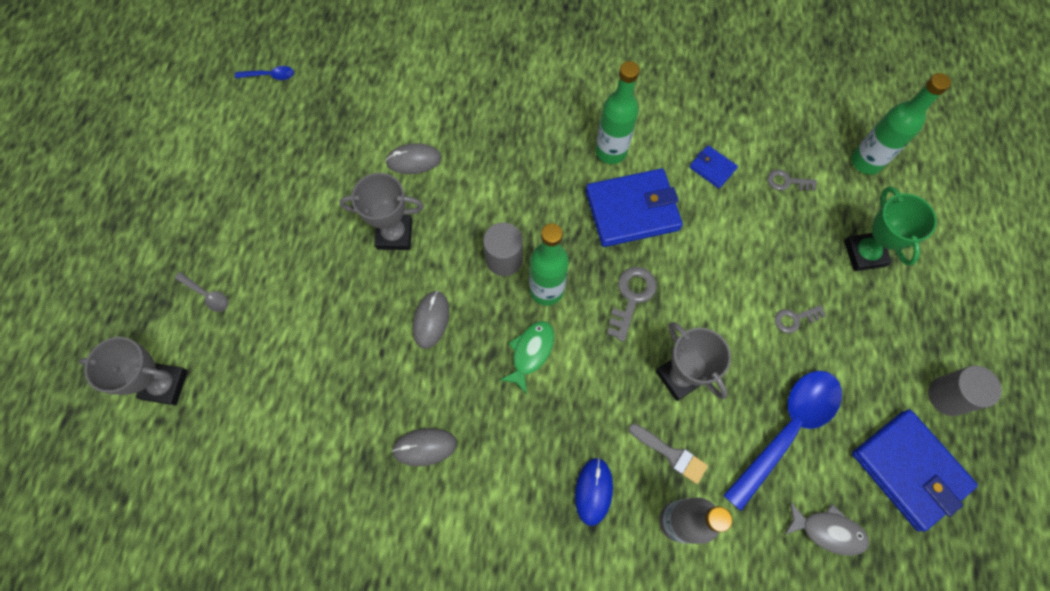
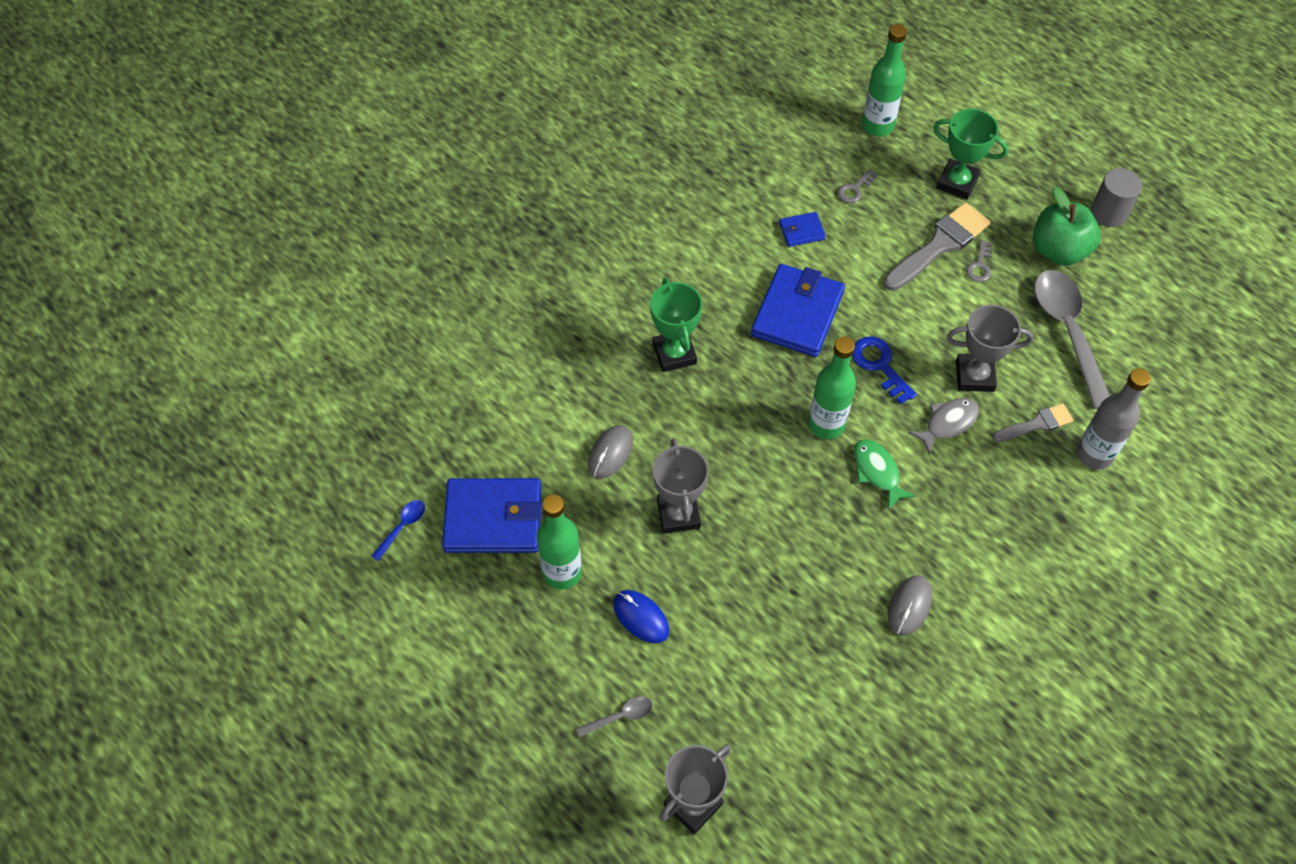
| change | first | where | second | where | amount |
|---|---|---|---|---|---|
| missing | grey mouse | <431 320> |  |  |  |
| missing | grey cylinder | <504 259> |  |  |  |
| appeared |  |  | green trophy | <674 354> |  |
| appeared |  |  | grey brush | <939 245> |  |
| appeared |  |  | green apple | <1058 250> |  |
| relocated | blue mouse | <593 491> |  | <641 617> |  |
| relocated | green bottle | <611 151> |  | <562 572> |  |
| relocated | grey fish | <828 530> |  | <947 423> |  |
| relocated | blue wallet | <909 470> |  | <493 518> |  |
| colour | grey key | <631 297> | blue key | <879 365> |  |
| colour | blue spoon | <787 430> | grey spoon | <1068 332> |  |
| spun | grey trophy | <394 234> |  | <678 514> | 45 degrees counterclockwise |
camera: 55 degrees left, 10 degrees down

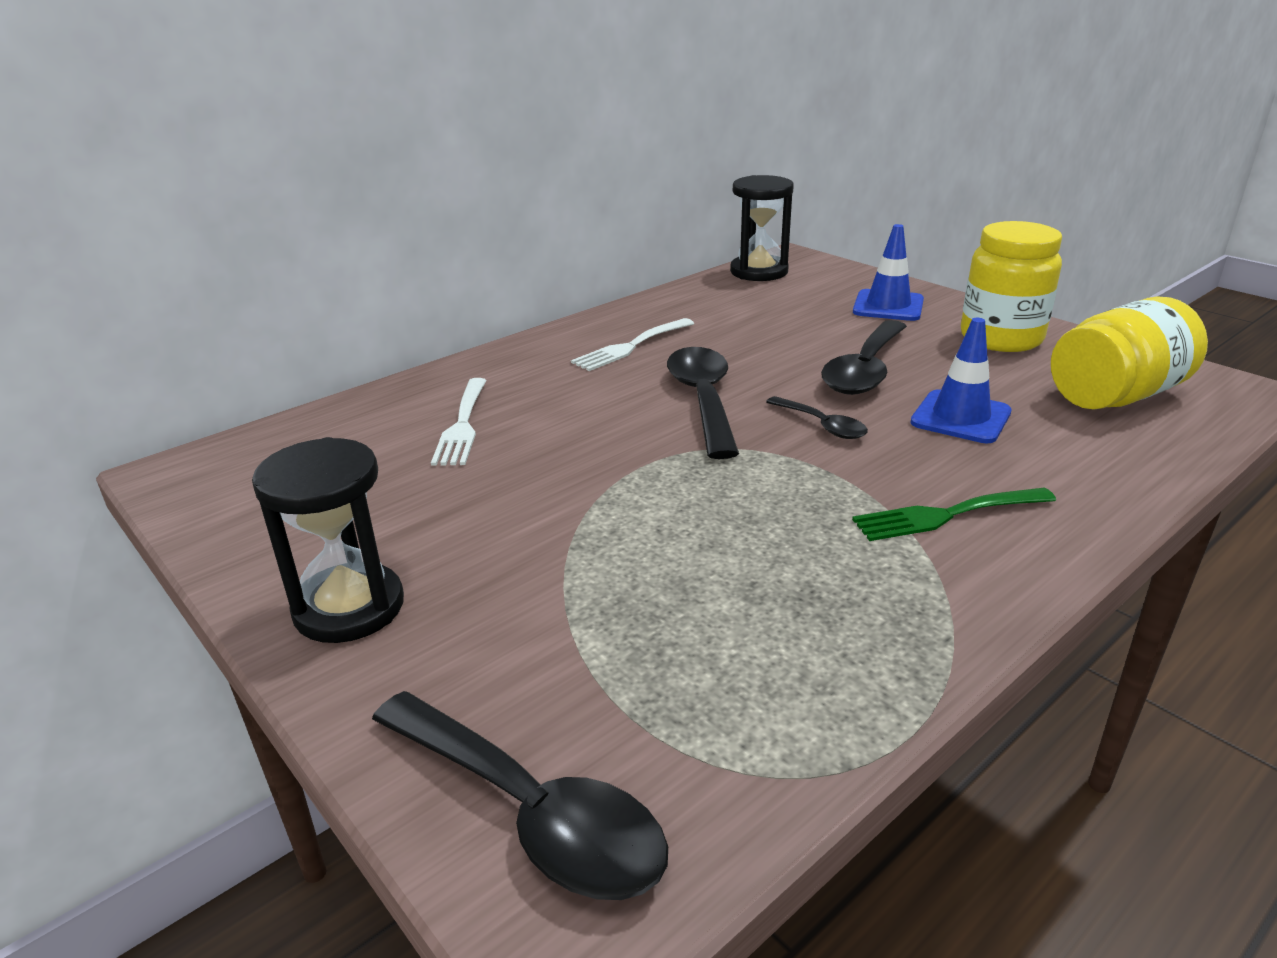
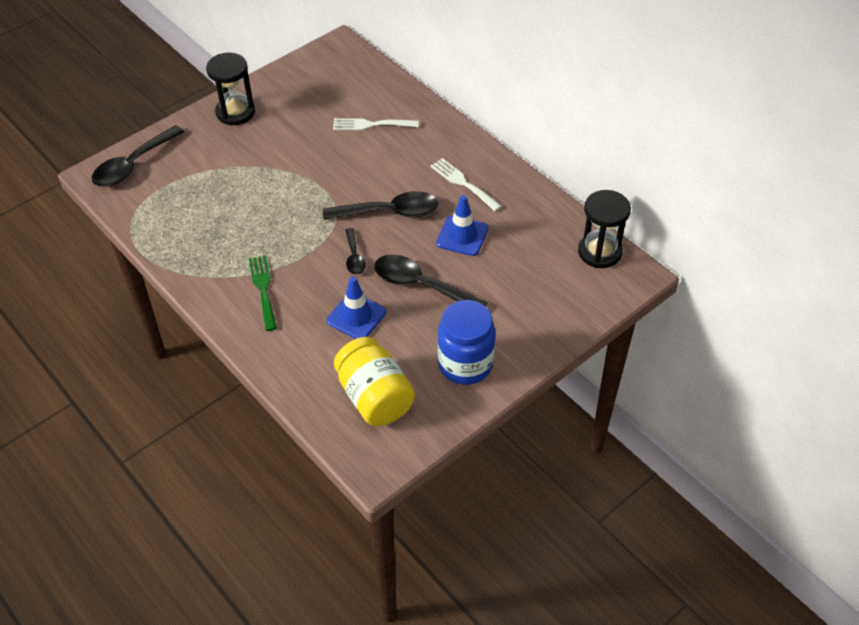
| change | first | where | second | where | amount |
|---|---|---|---|---|---|
| relocated | blue traffic cone | <888 306> |  | <462 236> |  |
| colour | yellow jar | <1001 338> | blue jar | <465 364> |  |
| spun | black spoon | <822 425> |  | <354 257> | 60 degrees counterclockwise |
camera: 90 degrees right, 20 degrees up

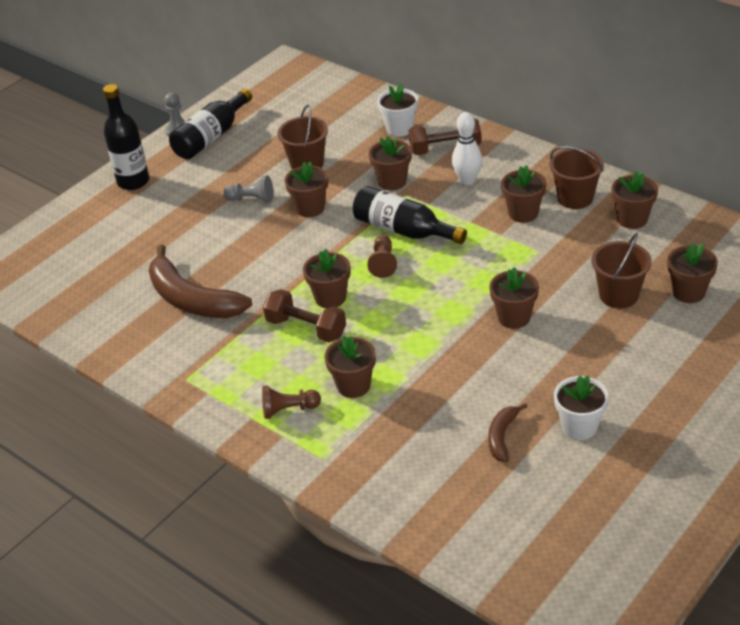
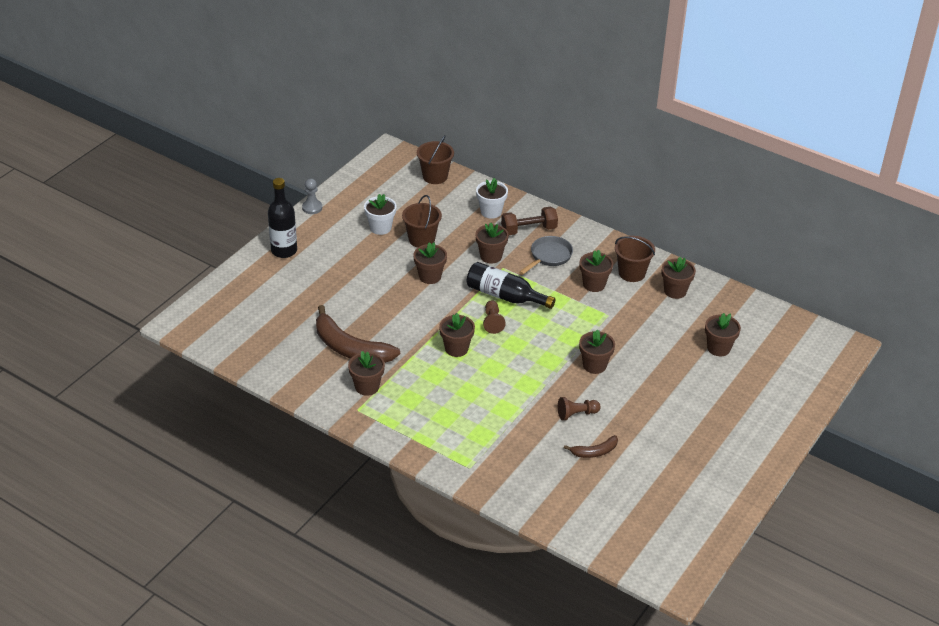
| change | first | where | second | where | amount |
|---|---|---|---|---|---|
| missing | black bottle | <211 137> |  |  |  |
| missing | grey pawn | <251 199> |  |  |  |
| missing | brown dumbbell | <306 328> |  |  |  |
| relocated | brown pawn | <288 409> |  | <576 414> |  |
| relocated | brown flower pot | <353 385> |  | <367 387> |  |
| relocated | white flower pot | <579 427> |  | <380 228> |  |
| relocated | brown bucket | <618 295> |  | <435 176> |  |
| exchanged | white bowling pin | <467 180> | grey pan | <549 256> |  |
| spun | brown banana | <502 436> |  | <594 452> | 120 degrees counterclockwise |
camera: 10 degrees left, 0 degrees up

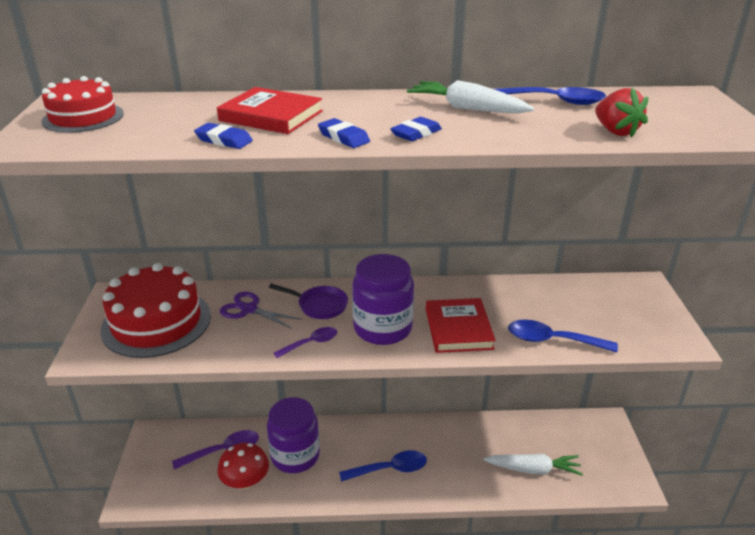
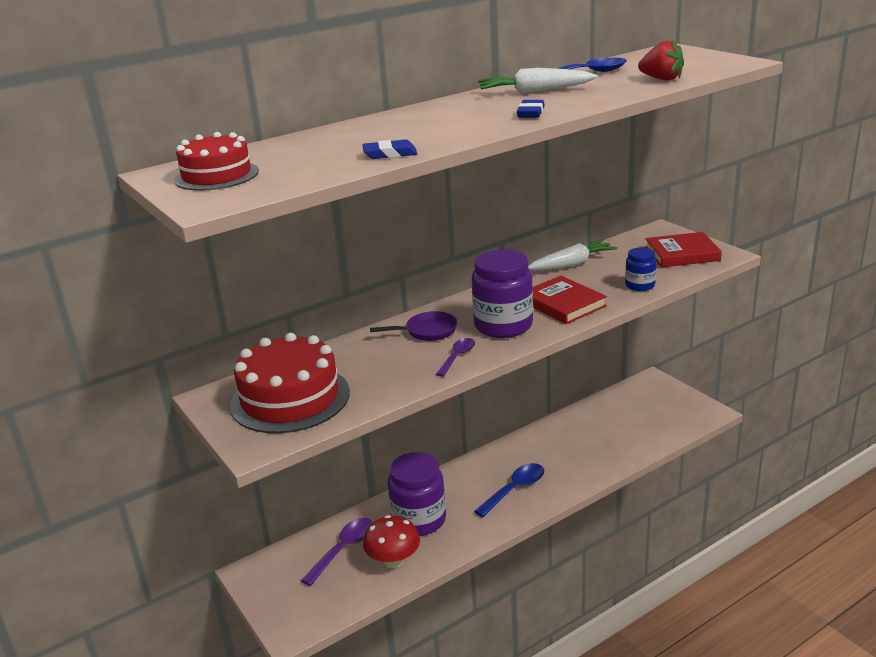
| change | first | where | second | where | amount |
|---|---|---|---|---|---|
| missing | purple scissors | <249 309> |  |  |  |
| missing | blue eraser | <343 137> |  |  |  |
| relocated | red book | <271 116> |  | <682 254> |  |
| relocated | white carrot | <533 469> |  | <572 264> |  |
| exchanged | blue spoon | <552 340> | blue jar | <640 285> |  |
camera: 30 degrees left, 5 degrees down

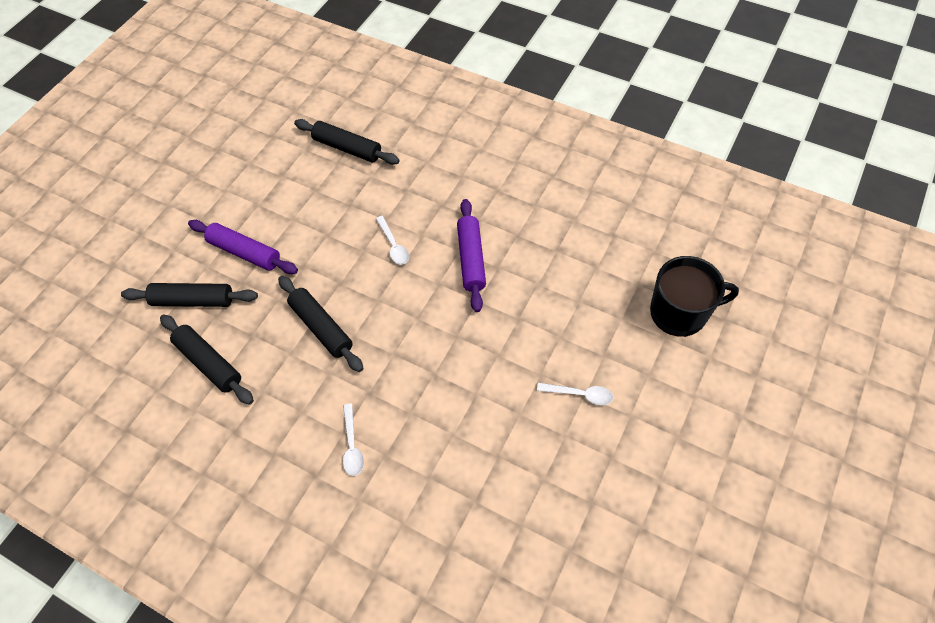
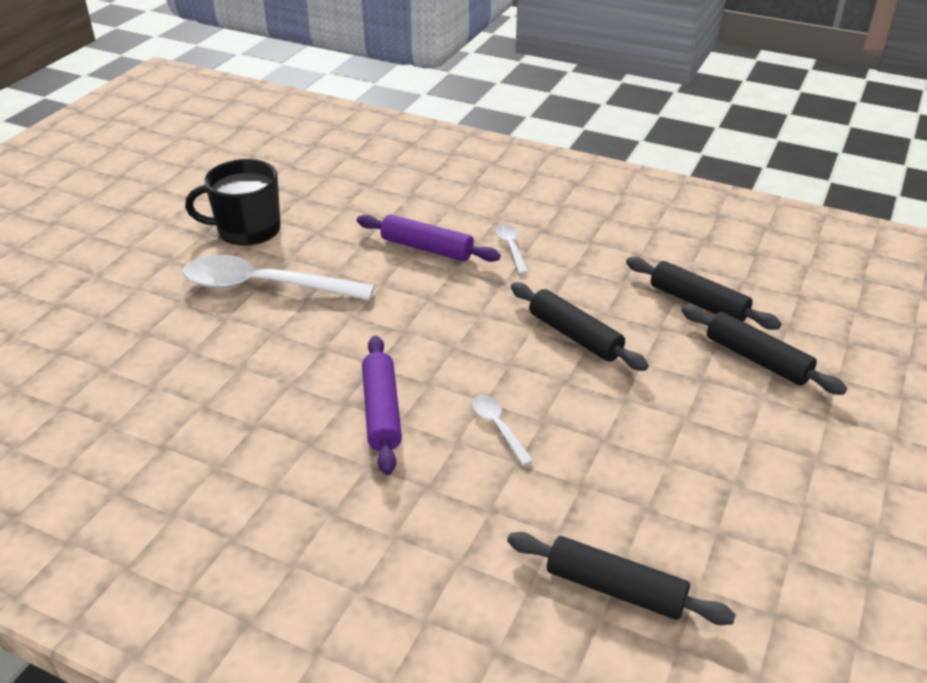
| change | first | where | second | where | amount |
|---|---|---|---|---|---|
| relocated | purple rolling pin | <245 252> |  | <427 248> |  |
| relocated | black mug | <680 312> |  | <247 229> |  |
| spun | black rolling pin | <193 300> |  | <757 359> | 45 degrees clockwise |
| size | white spoon | <580 394> |  | <264 286> | x2.28 |
camera: 175 degrees right, 20 degrees down

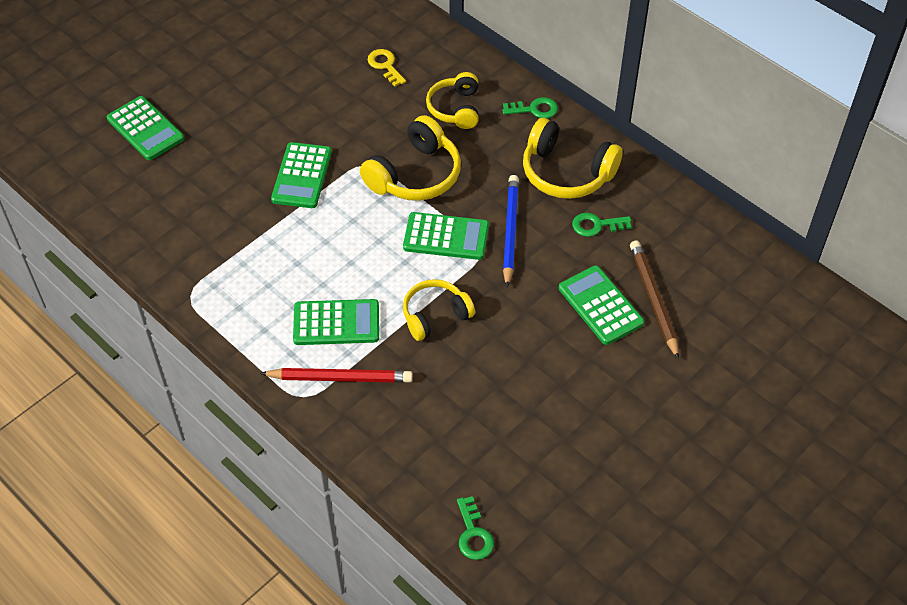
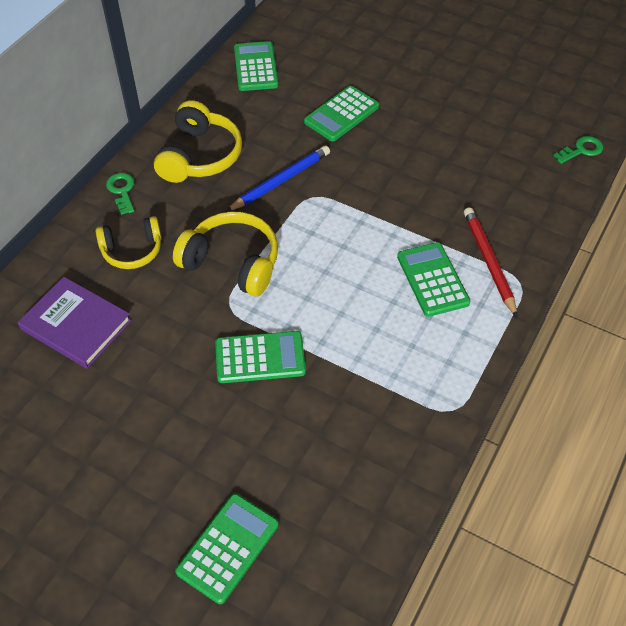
| change | first | where | second | where | amount |
|---|---|---|---|---|---|
| missing | yellow headphones | <435 315> |  |  |  |
| missing | green key | <596 225> |  |  |  |
| missing | brown pencil | <653 299> |  |  |  |
| relocated | green calculator | <446 237> |  | <255 67> |  |
| exchanged | yellow key | <385 66> | purple book | <76 325> |  |
| spun | blue pencil | <510 231> |  | <281 181> | 150 degrees clockwise |
camera: 105 degrees left, 0 degrees up

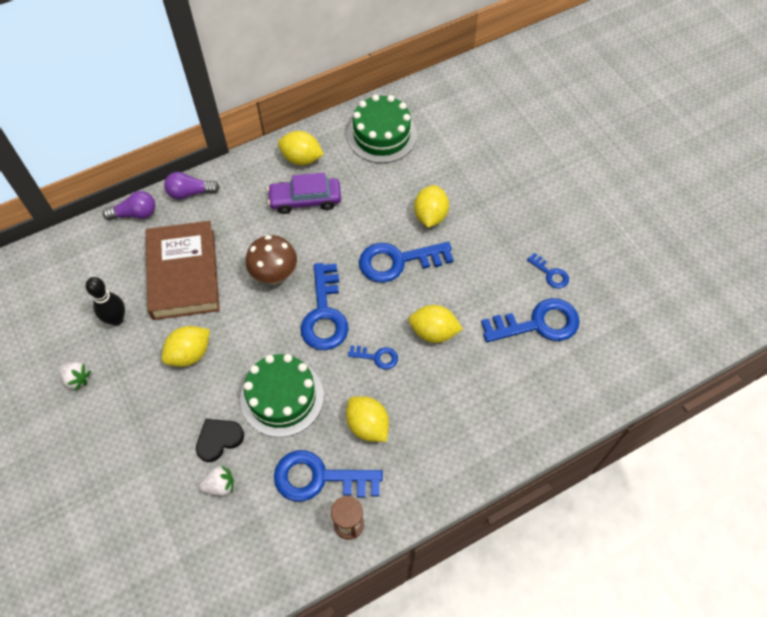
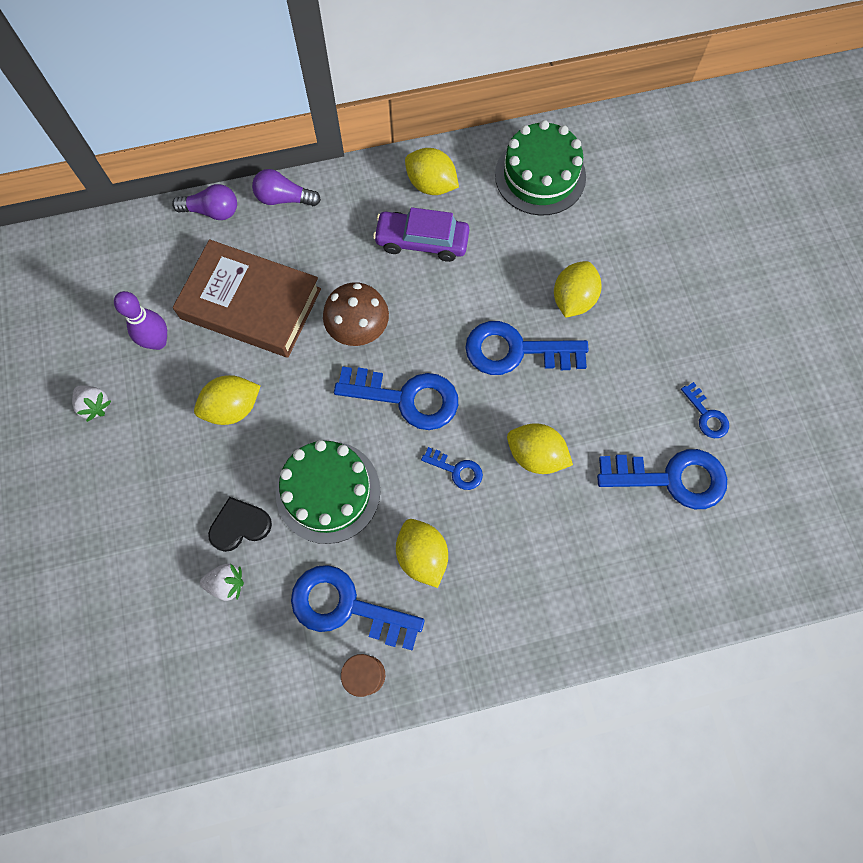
| change | first | where | second | where | amount |
|---|---|---|---|---|---|
| colour | black bowling pin | <116 319> | purple bowling pin | <158 342> |  |
| spun | brown book | <184 274> |  | <251 303> | 75 degrees counterclockwise |
| spun | blue key | <324 314> |  | <406 398> | 90 degrees counterclockwise |
camera: 15 degrees right, 10 degrees up

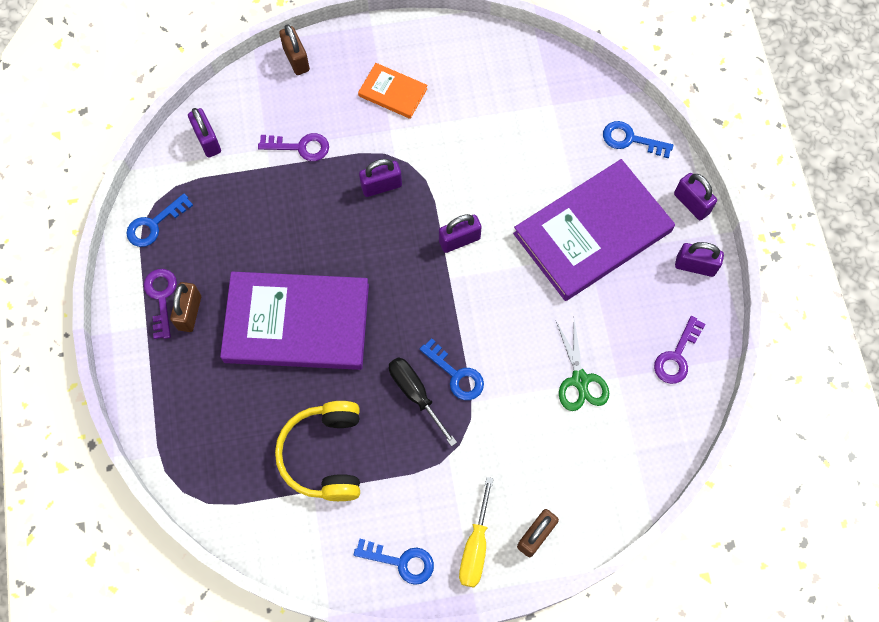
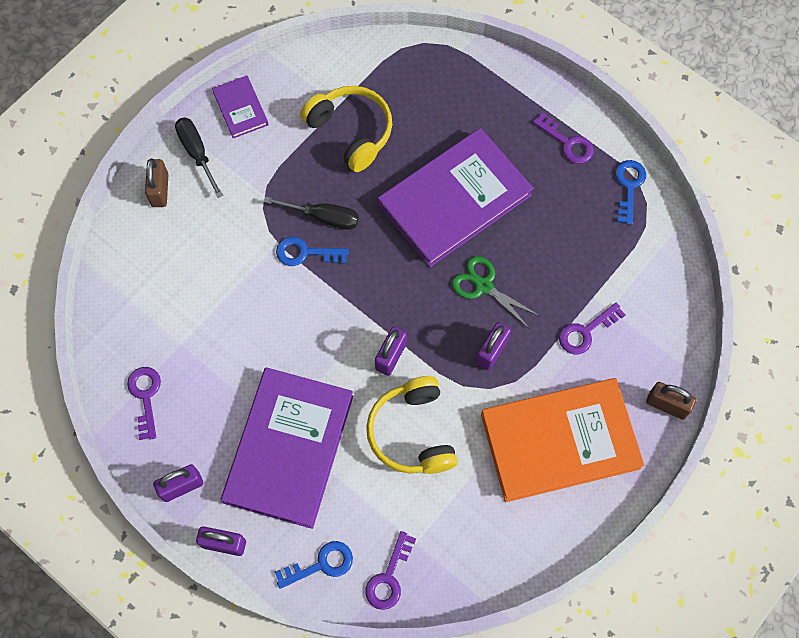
| change | first | where | second | where | amount |
|---|---|---|---|---|---|
| missing | brown padlock | <189 313> |  |  |  |
| missing | purple padlock | <207 140> |  |  |  |
| appeared |  |  | purple key | <389 577> |  |
| appeared |  |  | yellow headphones | <413 432> |  |
| relocated | green scissors | <580 380> |  | <483 285> |  |
| exchanged | blue key | <401 561> | purple book | <240 108> |  |
| colour | yellow screwdriver | <475 546> | black screwdriver | <197 153> |  |
| size | orange book | <393 92> |  | <560 441> | x2.18 |
camera: 140 degrees right, 0 degrees up

